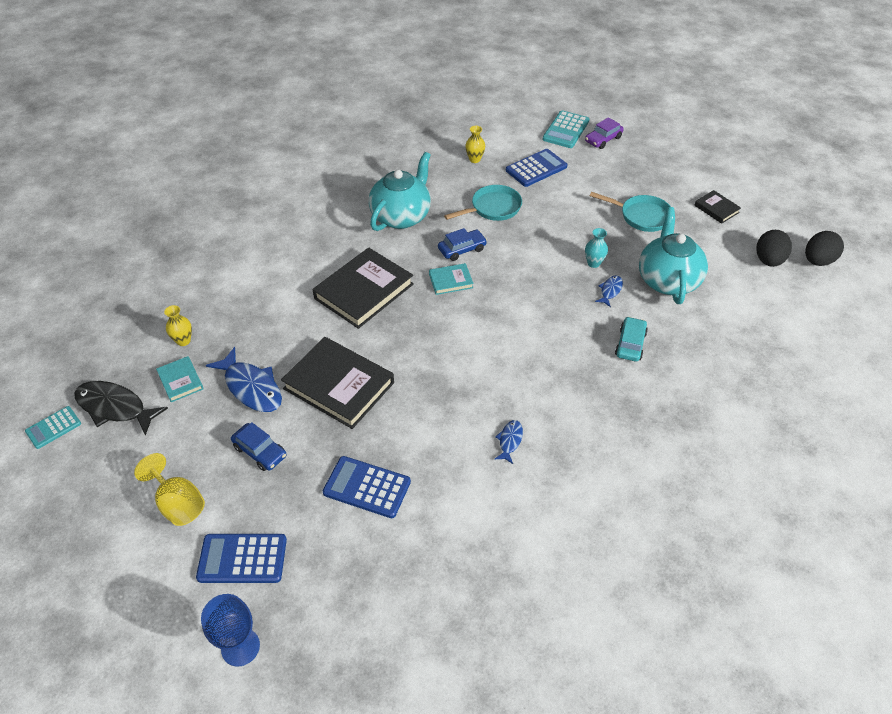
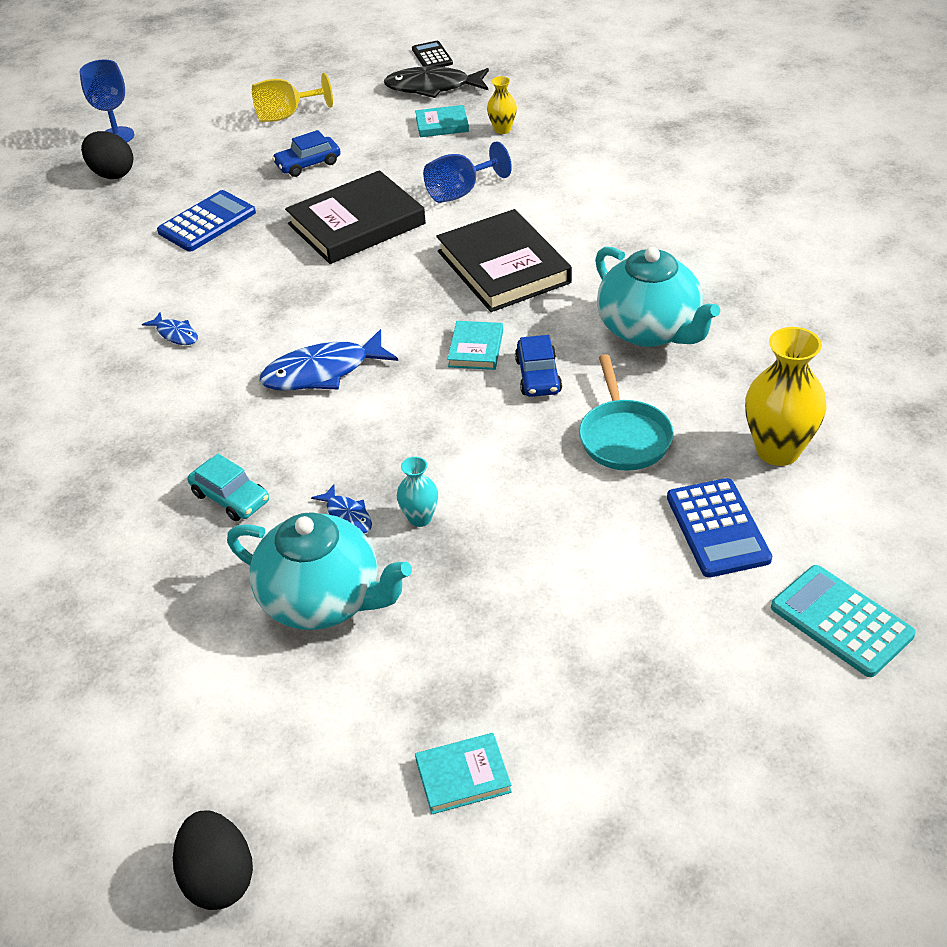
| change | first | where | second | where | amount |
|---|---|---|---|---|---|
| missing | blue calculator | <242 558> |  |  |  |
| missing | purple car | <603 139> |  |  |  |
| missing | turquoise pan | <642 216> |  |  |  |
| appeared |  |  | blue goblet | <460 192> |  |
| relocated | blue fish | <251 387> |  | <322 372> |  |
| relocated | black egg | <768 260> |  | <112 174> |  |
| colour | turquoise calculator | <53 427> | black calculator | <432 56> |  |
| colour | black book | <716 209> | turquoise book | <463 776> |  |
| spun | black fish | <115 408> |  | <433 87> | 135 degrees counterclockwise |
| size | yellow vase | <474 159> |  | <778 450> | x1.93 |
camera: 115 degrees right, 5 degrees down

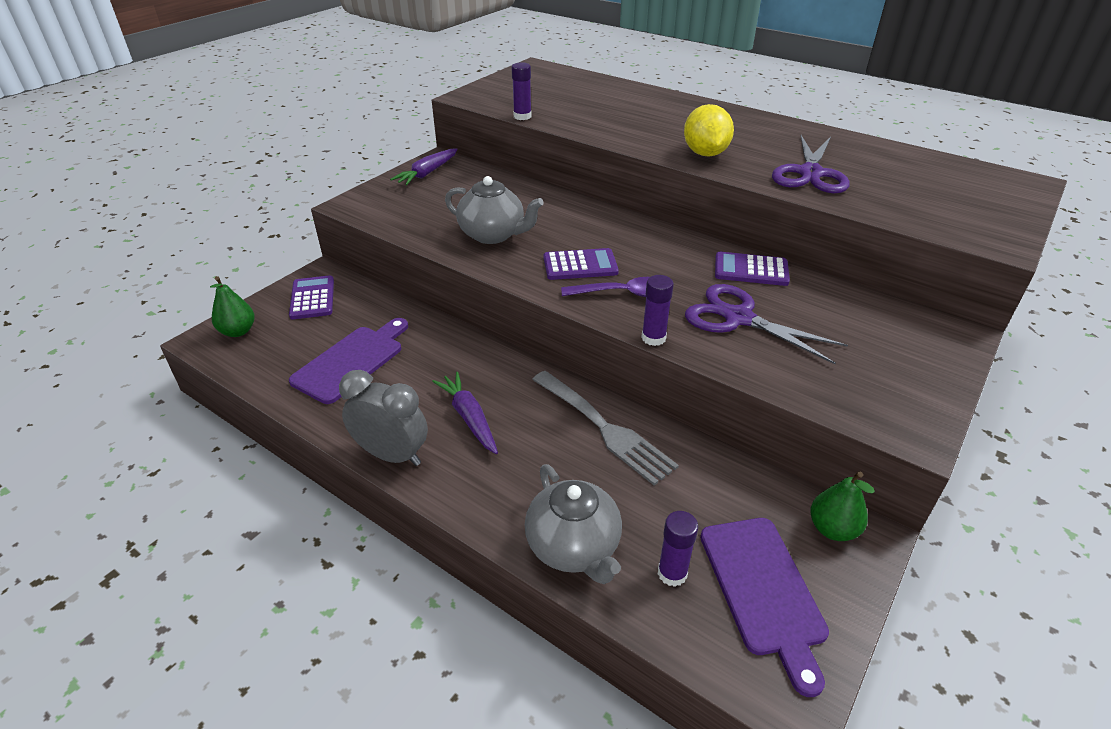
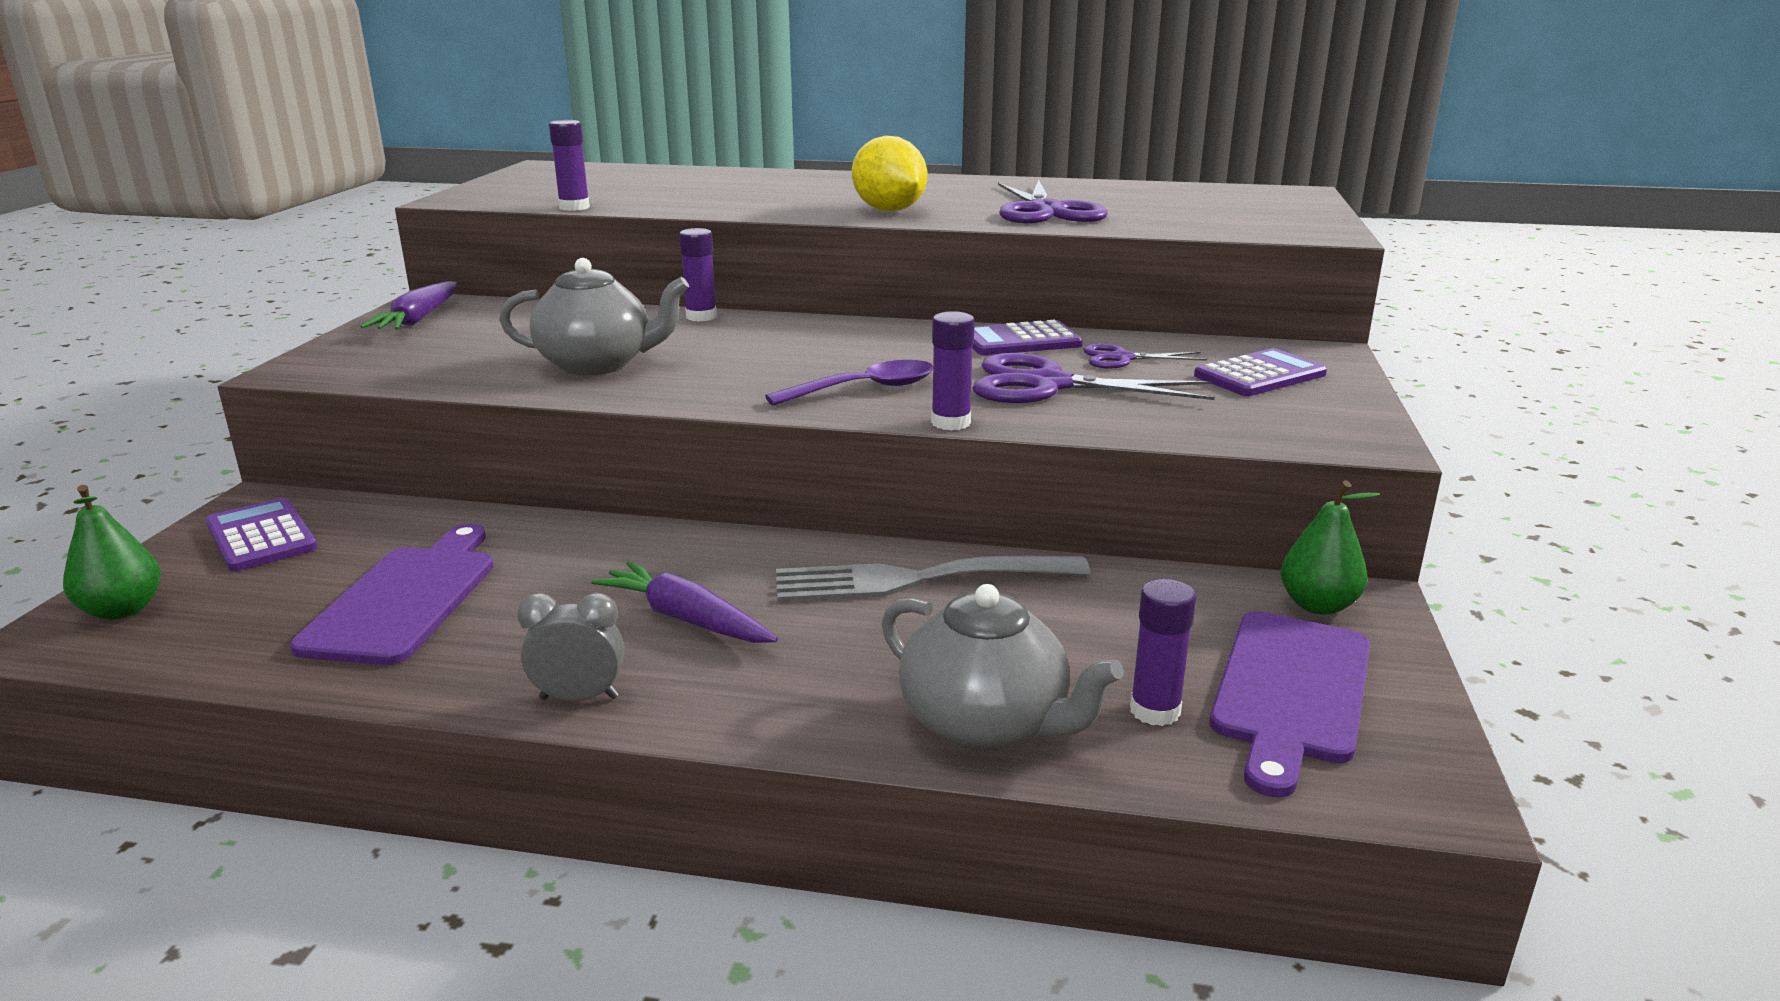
| change | first | where | second | where | amount |
|---|---|---|---|---|---|
| appeared |  |  | purple glue stick | <701 317> |  |
| appeared |  |  | purple scissors | <1122 358> |  |
| relocated | purple calculator | <580 265> |  | <1260 375> |  |
| spun | grey fork | <604 428> |  | <918 580> | 150 degrees clockwise |
| spun | purple cutting board | <763 590> |  | <1290 692> | 60 degrees clockwise |
| size | grey clock | <392 455> |  | <579 698> | x0.61 |
camera: 25 degrees left, 15 degrees down

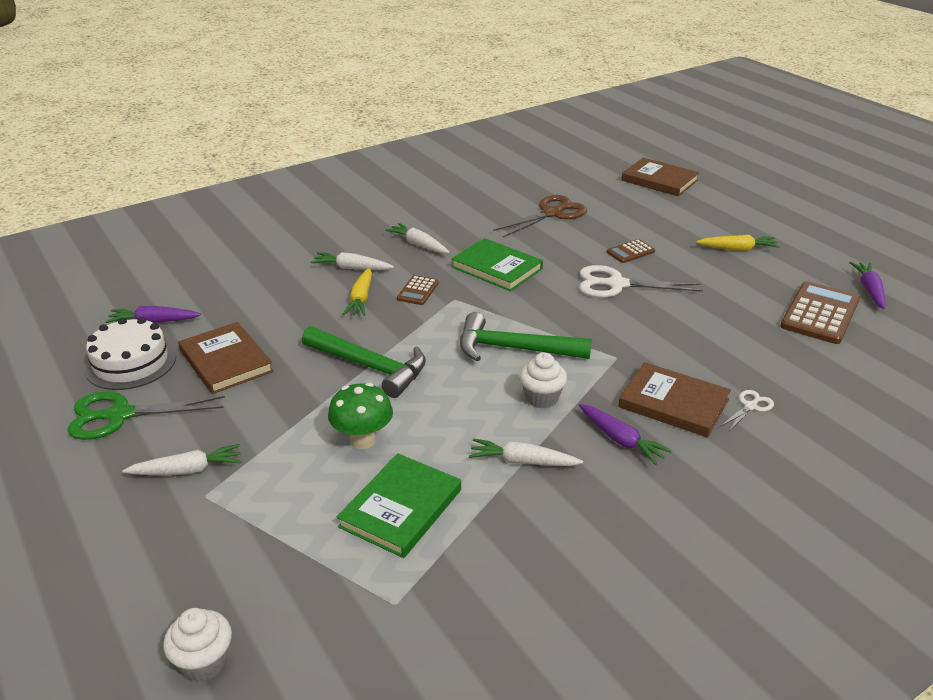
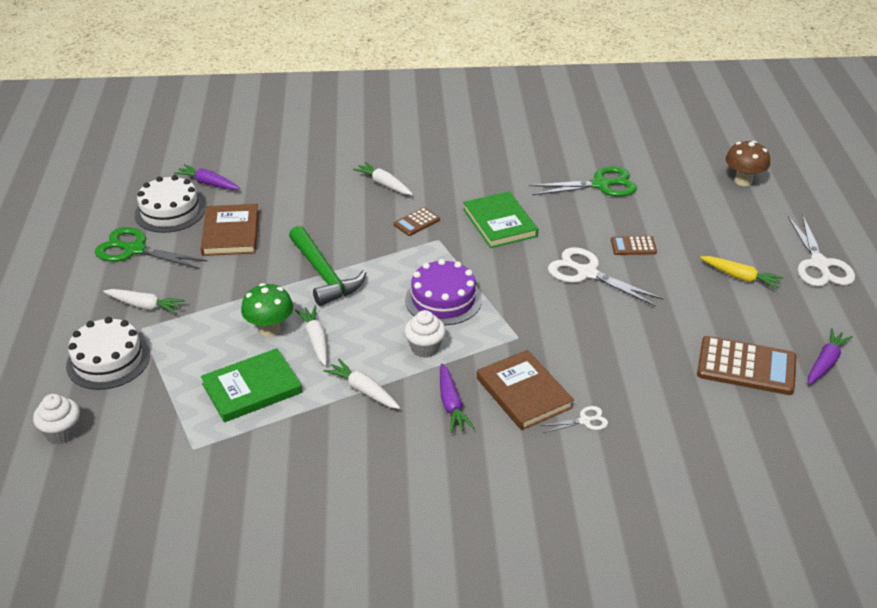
| change | first | where | second | where | amount |
|---|---|---|---|---|---|
| missing | yellow carrot | <361 299> |  |  |  |
| appeared |  |  | white cake | <108 360> |  |
| appeared |  |  | white scissors | <819 264> |  |
| relocated | white carrot | <418 245> |  | <316 340> |  |
| exchanged | green hammer | <513 349> | purple cake | <443 299> |  |
| exchanged | brown book | <659 180> | brown mushroom | <743 181> |  |
| colour | brown scissors | <552 213> | green scissors | <601 185> |  |
| spun | brown calculator | <819 314> |  | <746 366> | 45 degrees clockwise |
camera: 30 degrees right, 5 degrees up

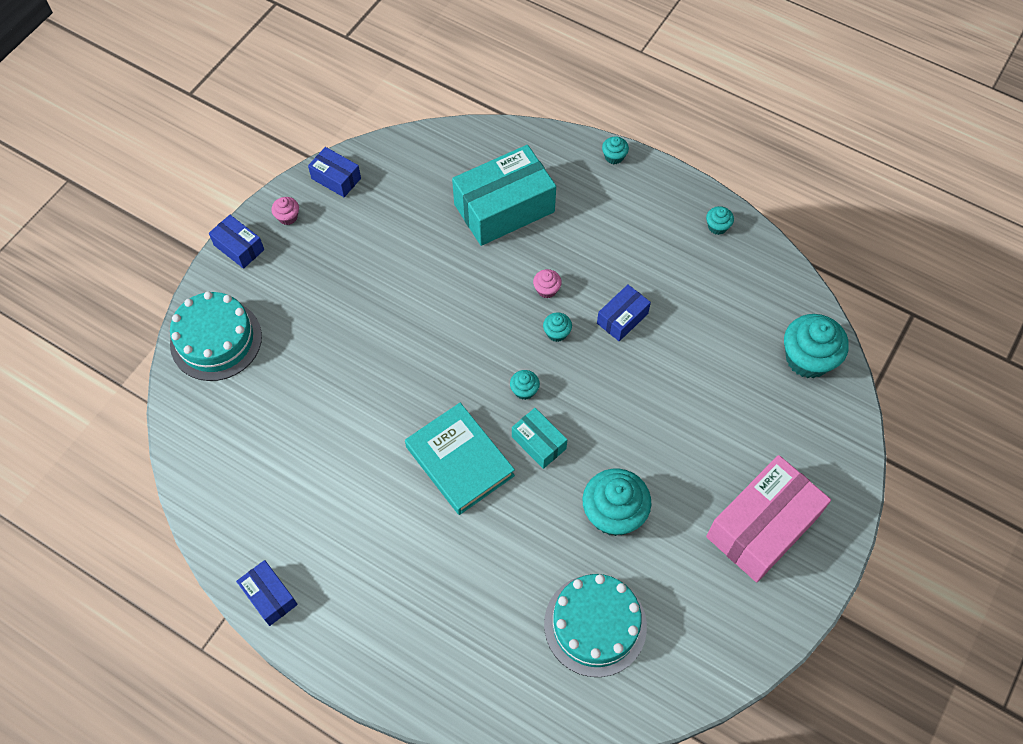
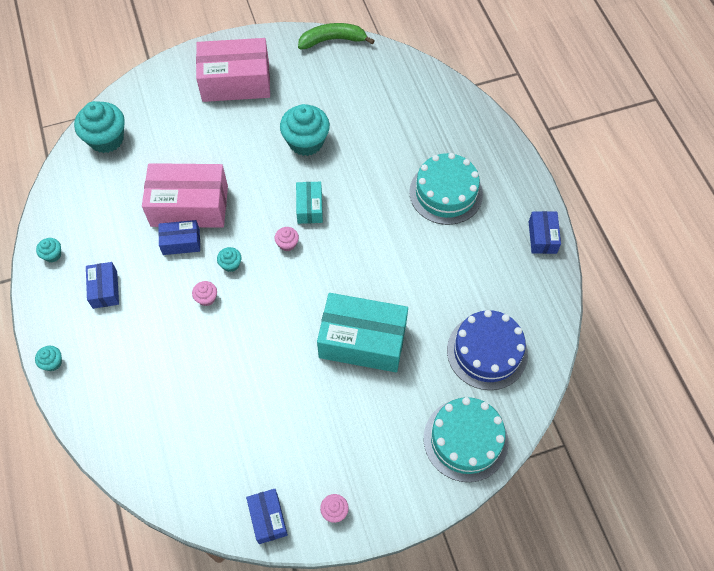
| change | first | where | second | where | amount |
|---|---|---|---|---|---|
| missing | turquoise book | <460 461> |  |  |  |
| appeared |  |  | pink box | <189 206> |  |
| appeared |  |  | green banana | <333 40> |  |
| appeared |  |  | blue cake | <487 352> |  |
| relocated | blue box | <239 247> |  | <105 289> |  |
| relocated | turquoise box | <504 208> |  | <362 340> |  |
| relocated | turquoise cake | <595 625> |  | <446 193> |  |
| colour | turquoise cupcake | <524 390> | pink cupcake | <287 244> |  |
camera: 140 degrees left, 0 degrees up

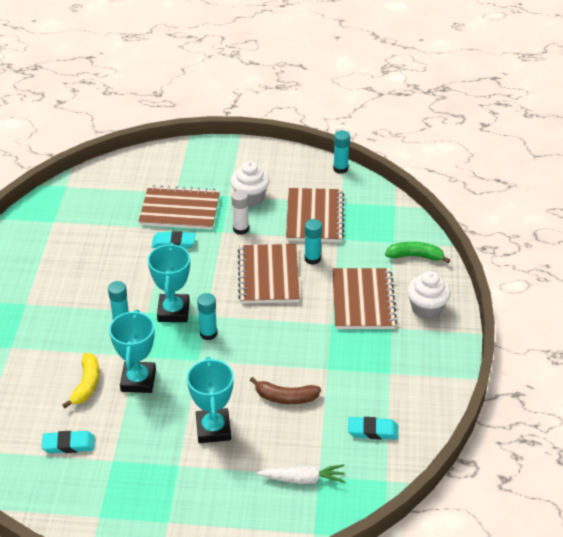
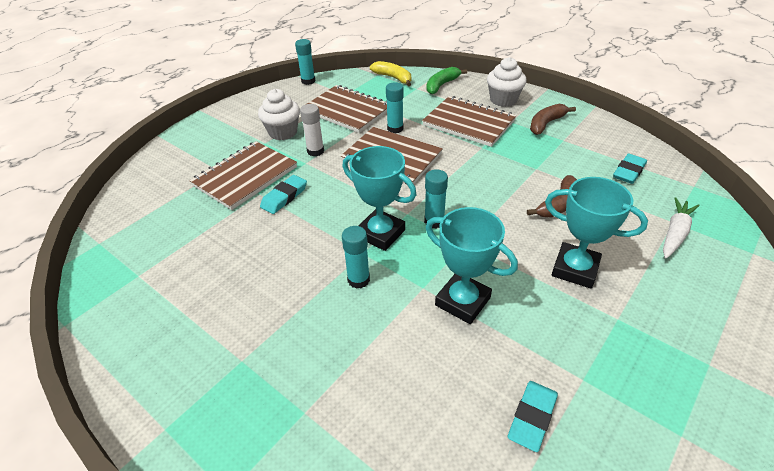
| change | first | where | second | where | amount |
|---|---|---|---|---|---|
| appeared |  |  | brown banana | <546 124> |  |
| relocated | yellow banana | <86 384> |  | <393 78> |  |
camera: 55 degrees left, 0 degrees up

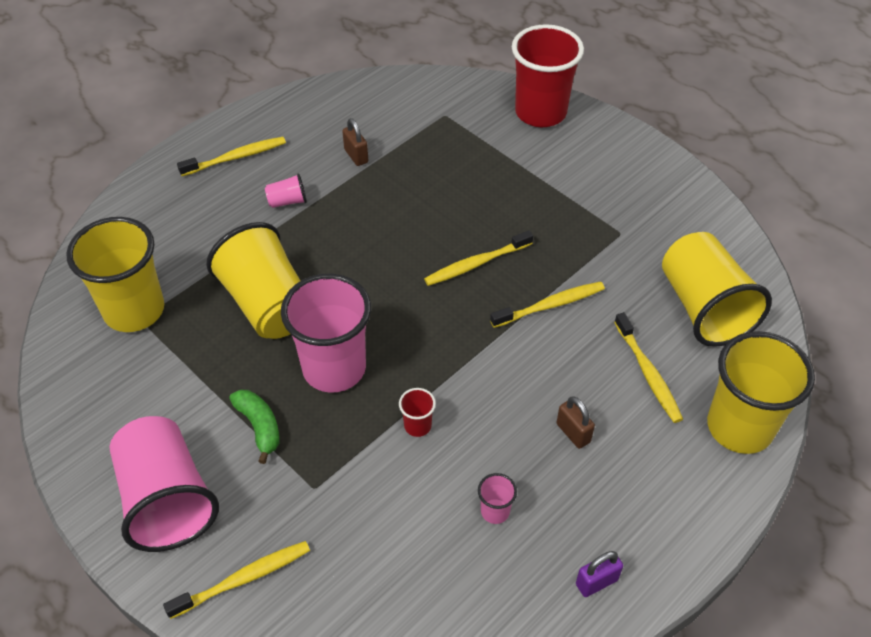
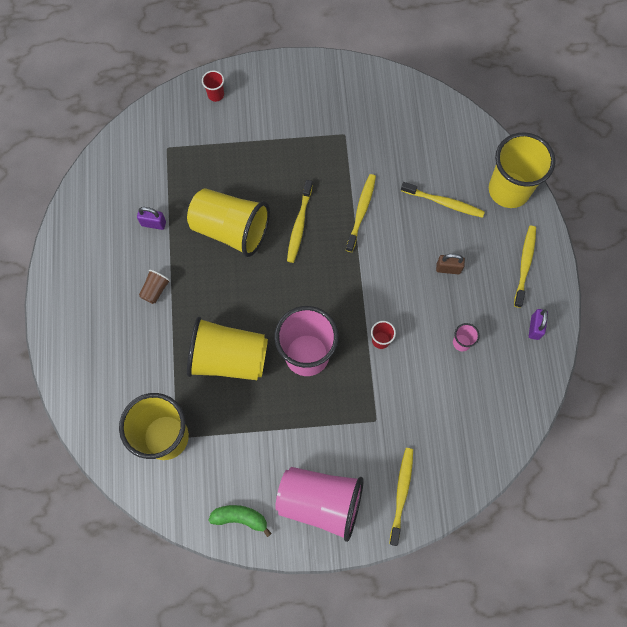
| change | first | where | second | where | amount |
|---|---|---|---|---|---|
| relocated | yellow toothbrush | <236 157> |  | <525 265> |  |
| relocated | green banana | <259 426> |  | <240 518> |  |
| relocated | yellow cup | <704 308> |  | <231 229> |  |
| colour | pink cup | <288 201> | brown cup | <155 290> |  |
| colour | brown padlock | <356 156> | purple padlock | <153 223> |  |
| size | red cup | <540 112> |  | <216 95> | x0.41 |
camera: 50 degrees left, 20 degrees up

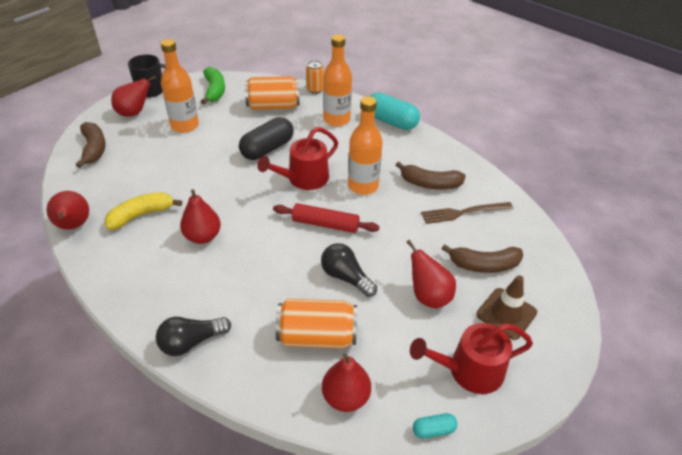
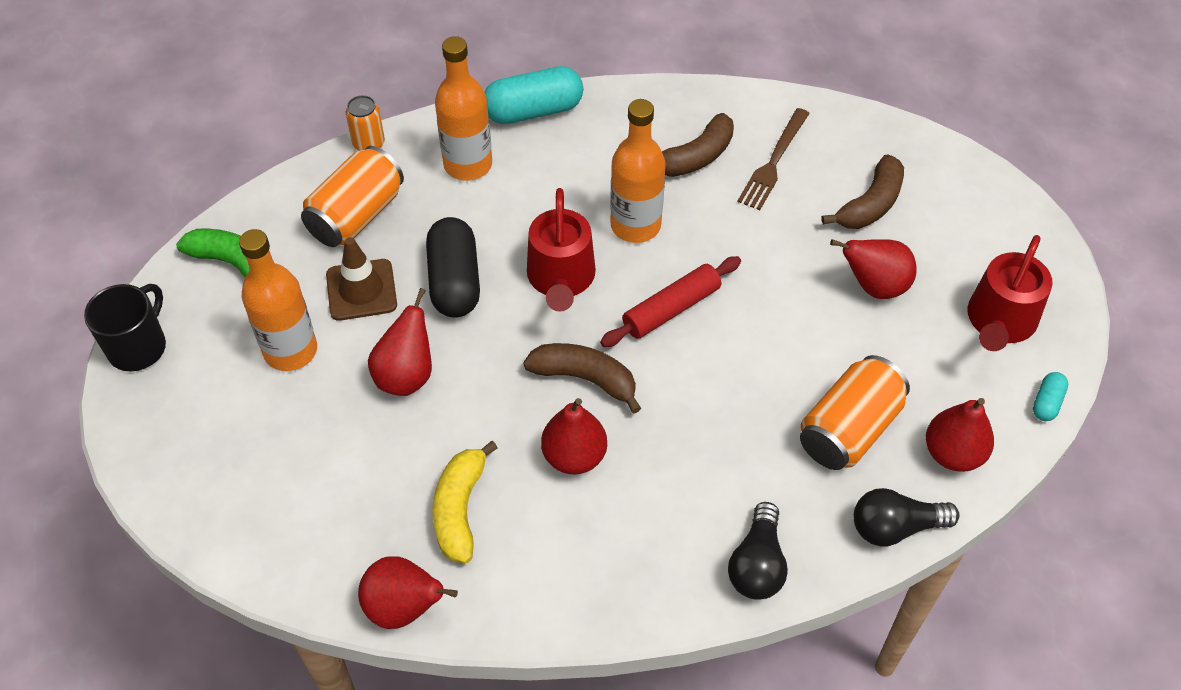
| change | first | where | second | where | amount |
|---|---|---|---|---|---|
| relocated | brown banana | <94 149> |  | <585 379> |  |
| relocated | red pear | <134 113> |  | <406 375> |  |
| relocated | black light bulb | <346 277> |  | <895 527> |  |
| relocated | brown traffic cone | <506 313> |  | <361 290> |  |
camera: 50 degrees left, 10 degrees up

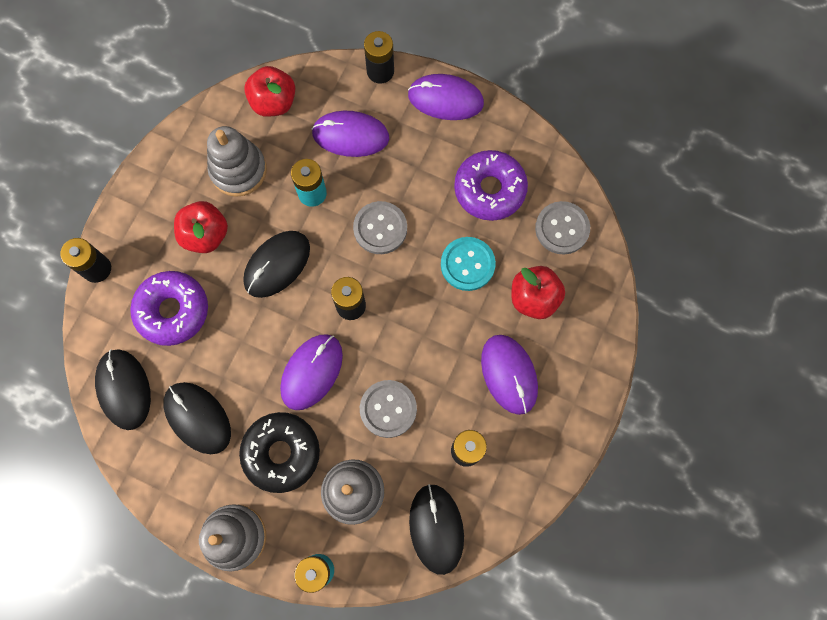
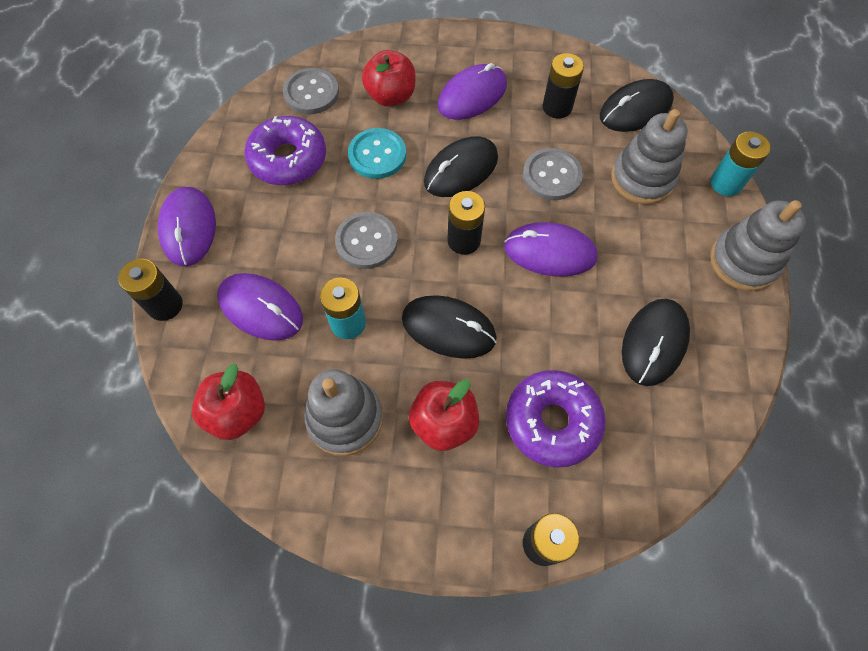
| change | first | where | second | where | amount |
|---|---|---|---|---|---|
| missing | black donut | <281 453> |  |  |  |
| relocated | black mouse | <124 389> |  | <461 170> |  |
| spun | purple mouse | <350 135> |  | <260 308> | 45 degrees counterclockwise |
camera: 110 degrees left, 10 degrees down

